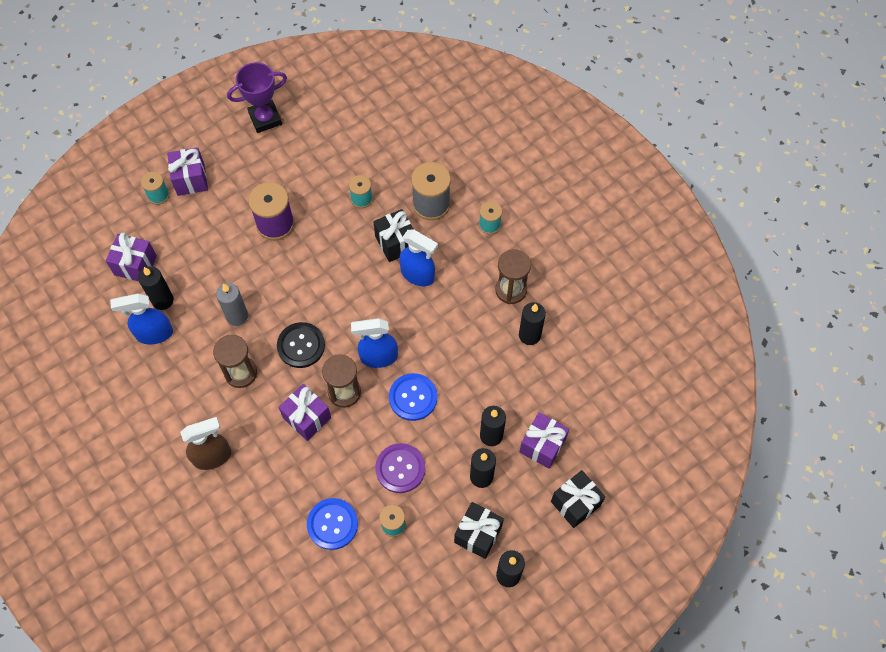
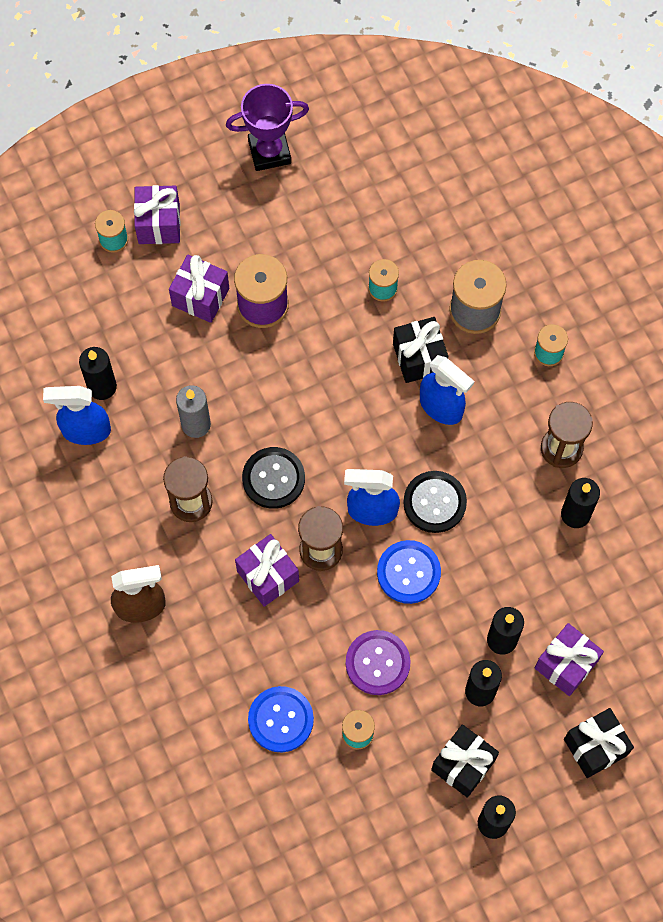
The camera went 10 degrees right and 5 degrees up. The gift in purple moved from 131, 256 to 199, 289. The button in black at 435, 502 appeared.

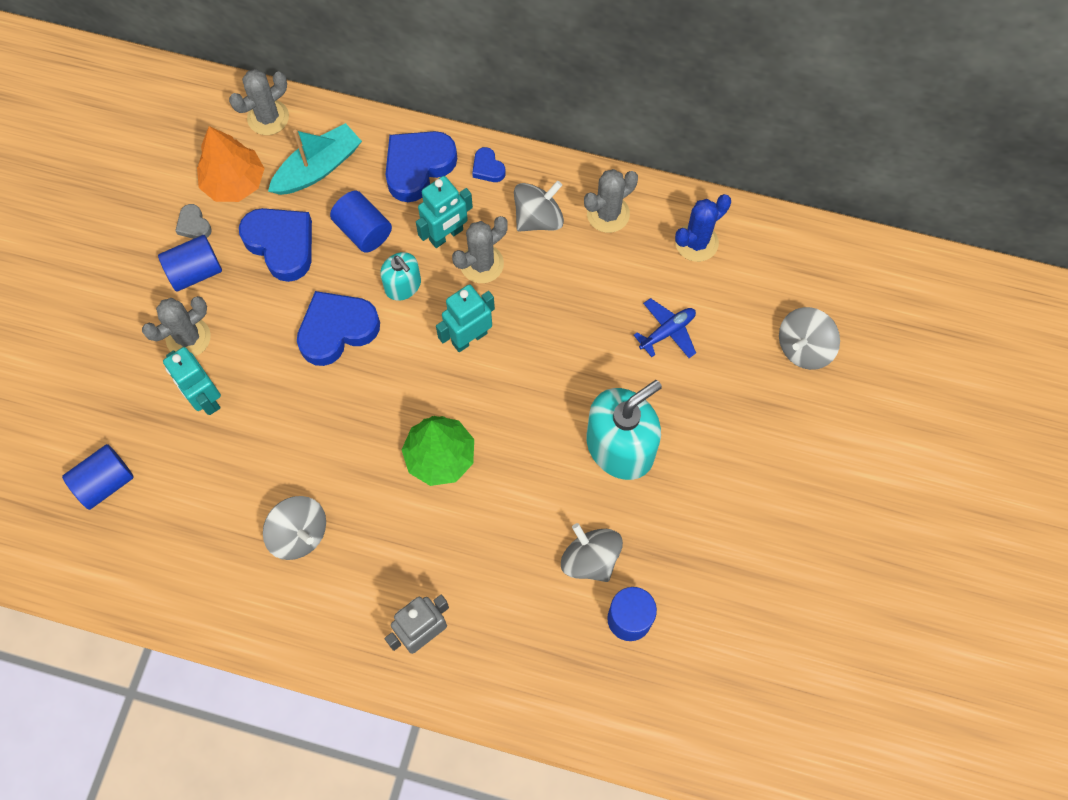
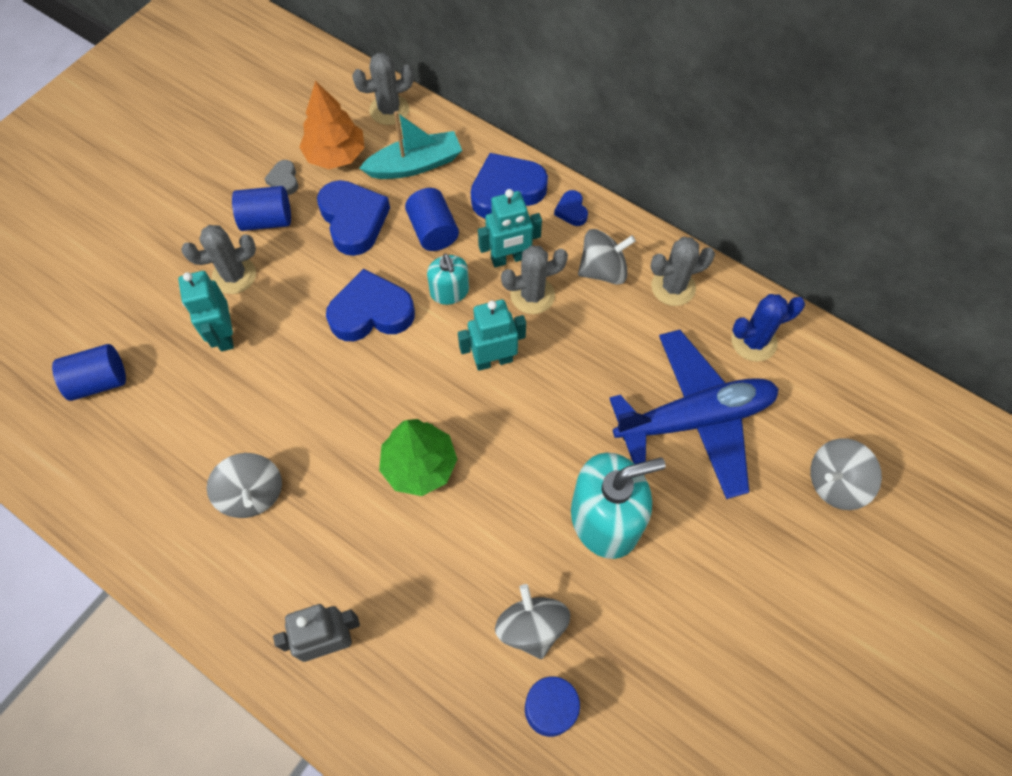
The camera went 20 degrees right and 5 degrees down. The plane in blue at 665, 328 changed to 2.30 times the size.

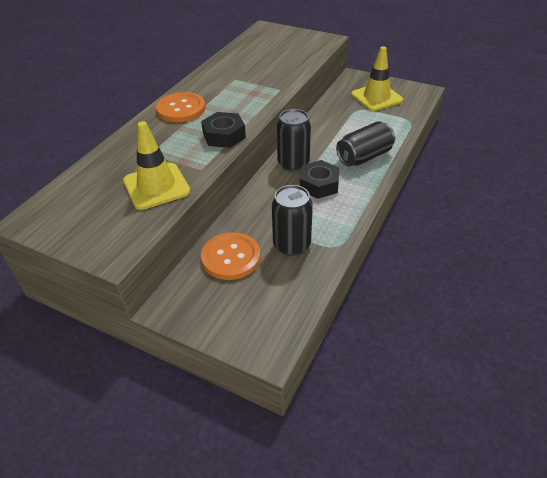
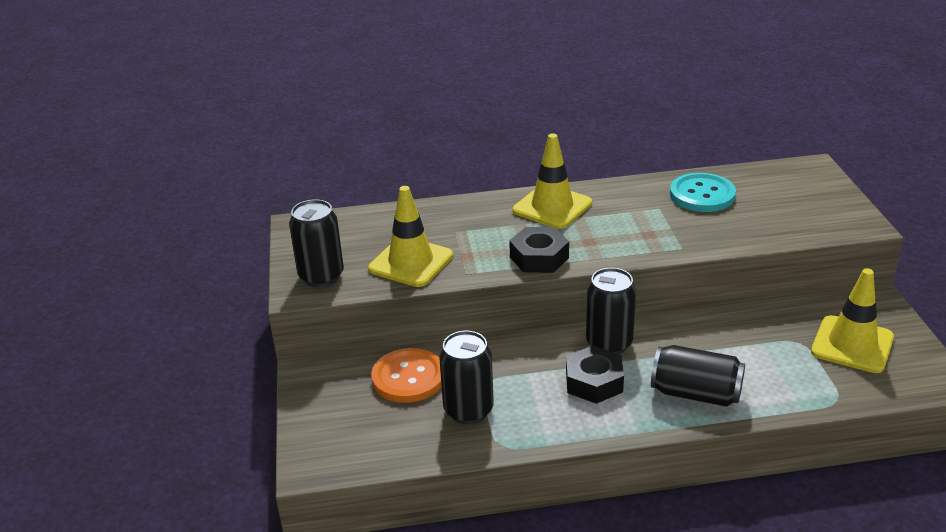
The camera went 55 degrees right and 10 degrees down. The button in orange at 180, 107 was replaced by the traffic cone in yellow at 552, 181. The button in turquoise at 703, 192 appeared. The can in black at 316, 243 appeared.

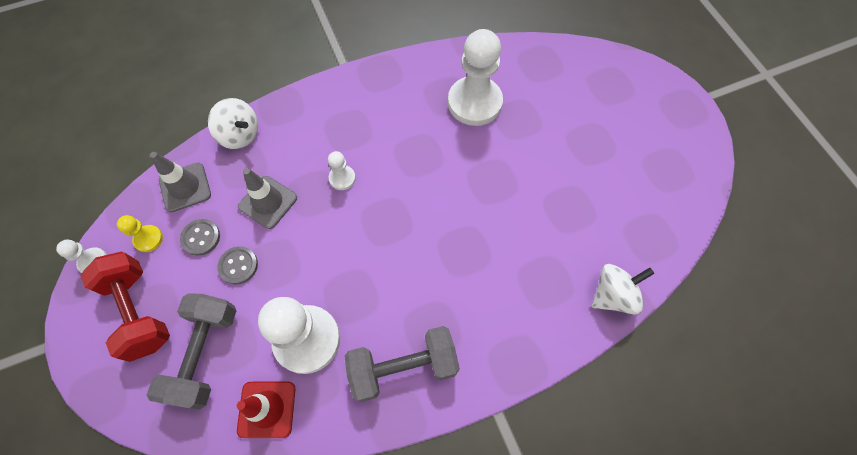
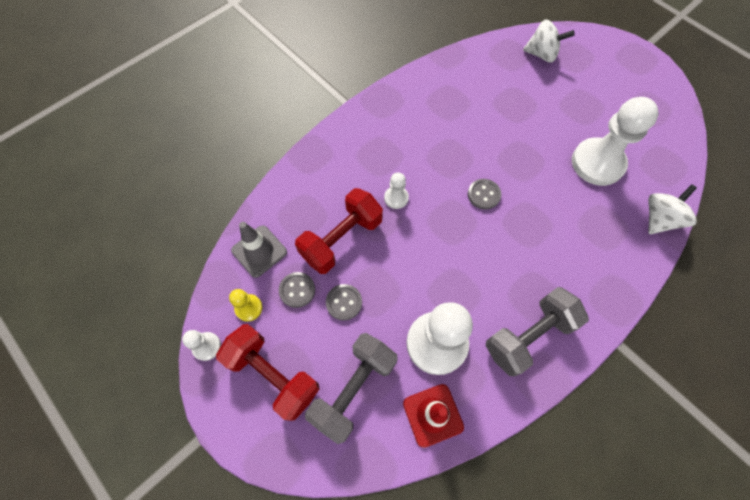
The camera went 20 degrees left and 0 degrees up. The pawn in white moved from 475, 77 to 615, 141. The spinning top in white moved from 233, 123 to 549, 41. The traffic cone in grey at 267, 198 was replaced by the dumbbell in red at 339, 231. The dumbbell in grey at 192, 351 turned 45 degrees clockwise. The button in grey at 484, 194 appeared.

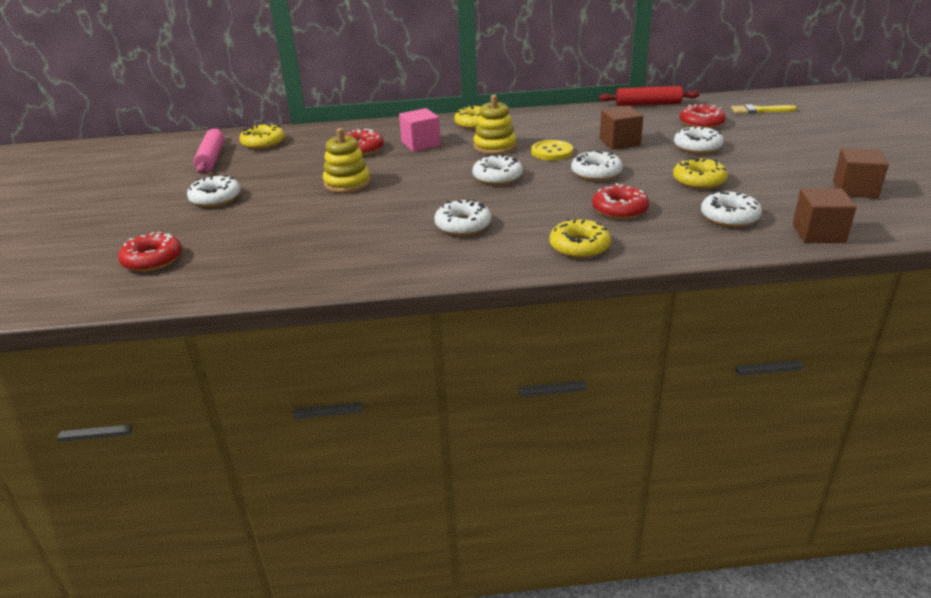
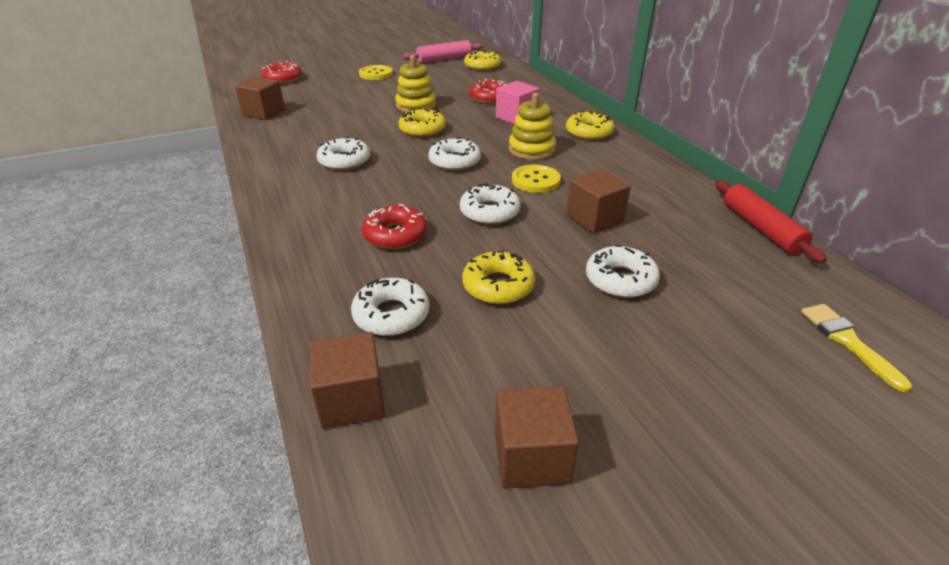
The camera went 70 degrees right and 5 degrees up. The donut in red at 703, 116 disappeared. The donut in white at 214, 191 was replaced by the button in yellow at 376, 72. The donut in yellow moved from 580, 238 to 422, 122. The cube in brown at 260, 98 appeared.

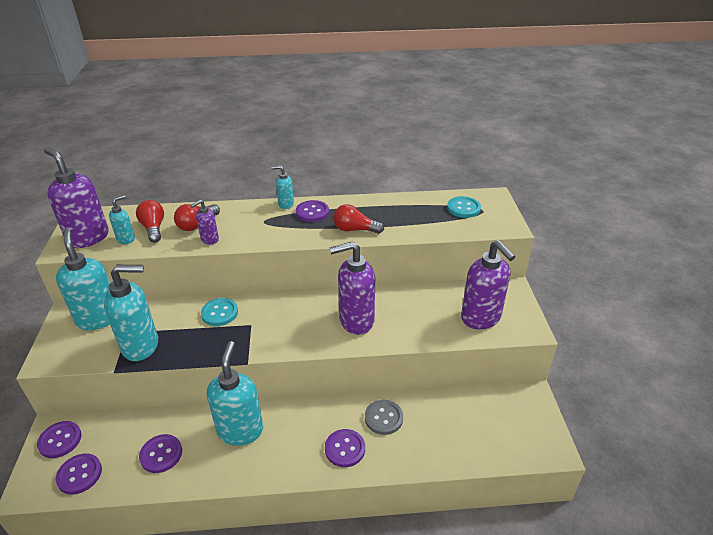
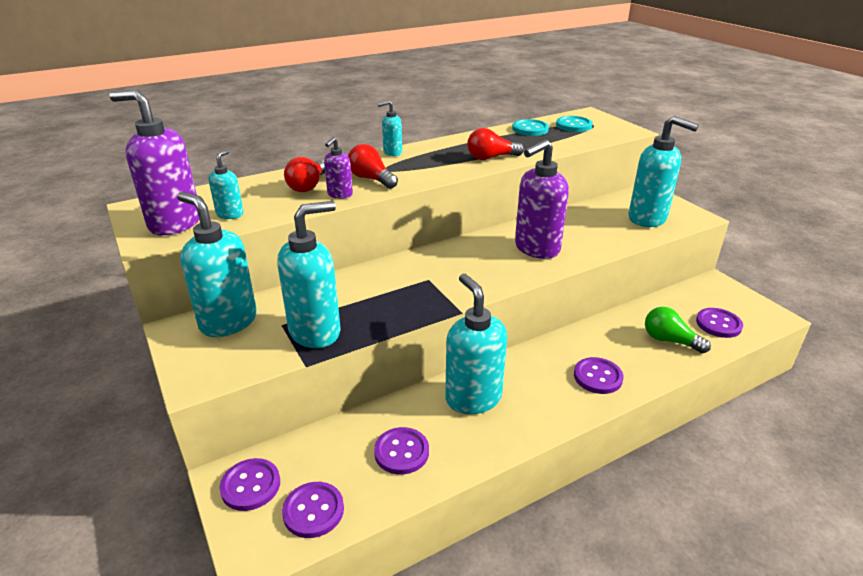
The camera went 25 degrees left and 5 degrees down. The light bulb in red moved from 150, 221 to 373, 166. The button in purple moved from 312, 211 to 719, 323. The soap dispenser in purple at 488, 284 became the soap dispenser in turquoise at 663, 171. The button in turquoise moved from 219, 312 to 530, 127. The button in grey at 384, 417 disappeared. The light bulb in green at 678, 330 appeared.

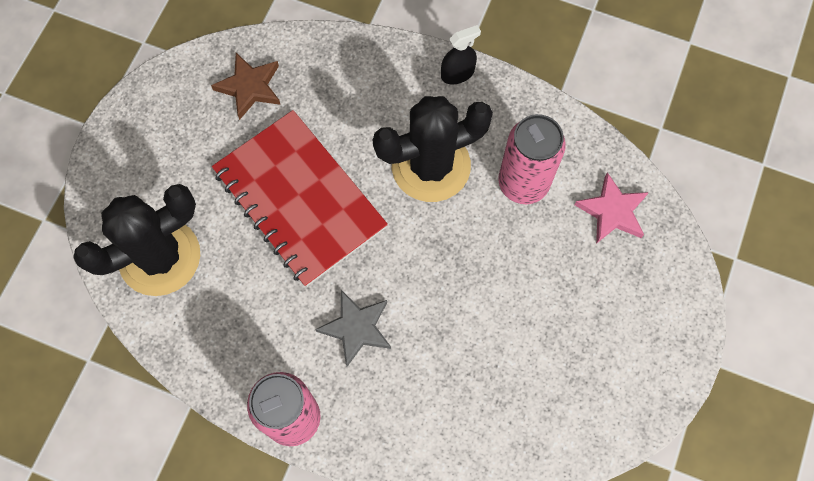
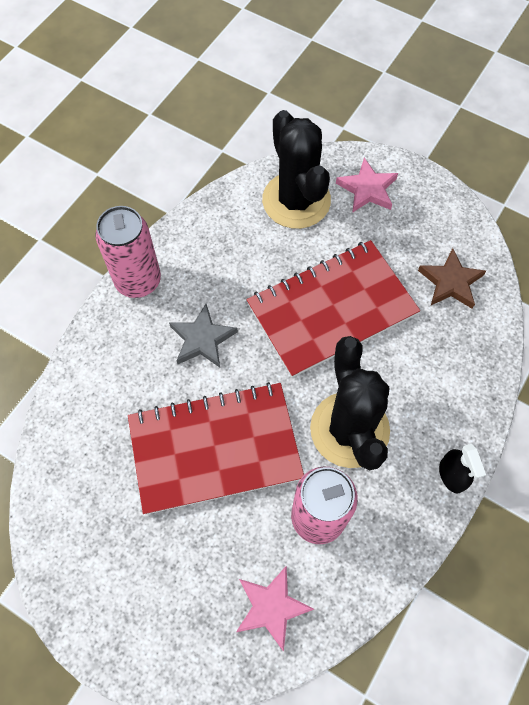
The camera went 100 degrees right and 5 degrees down. The star in pink at 367, 185 appeared. The notebook in red at 216, 448 appeared.

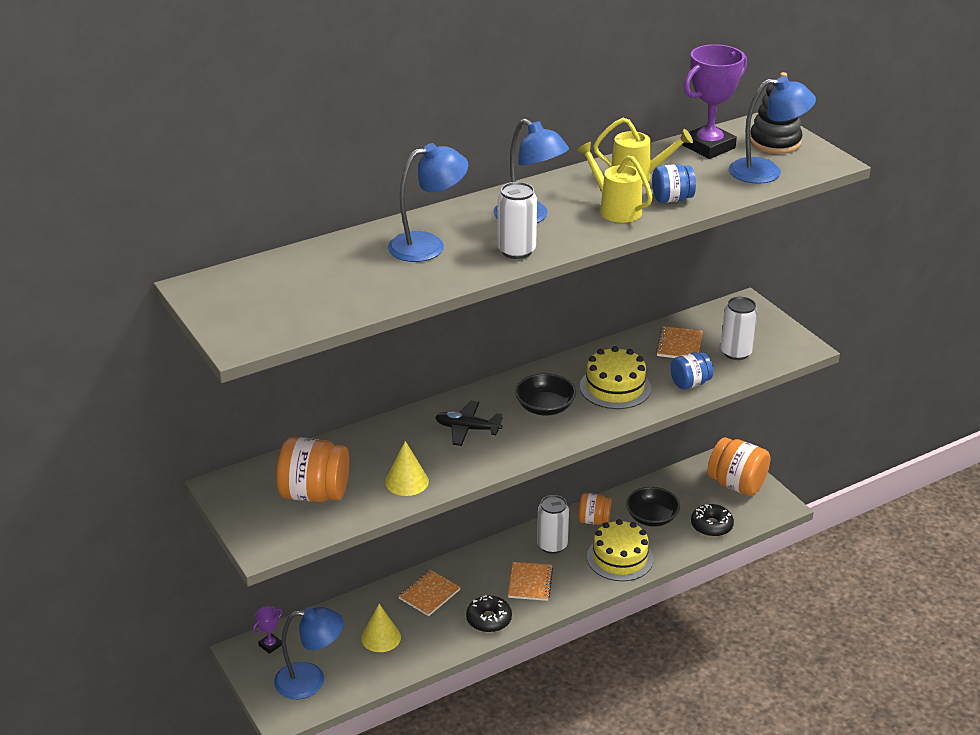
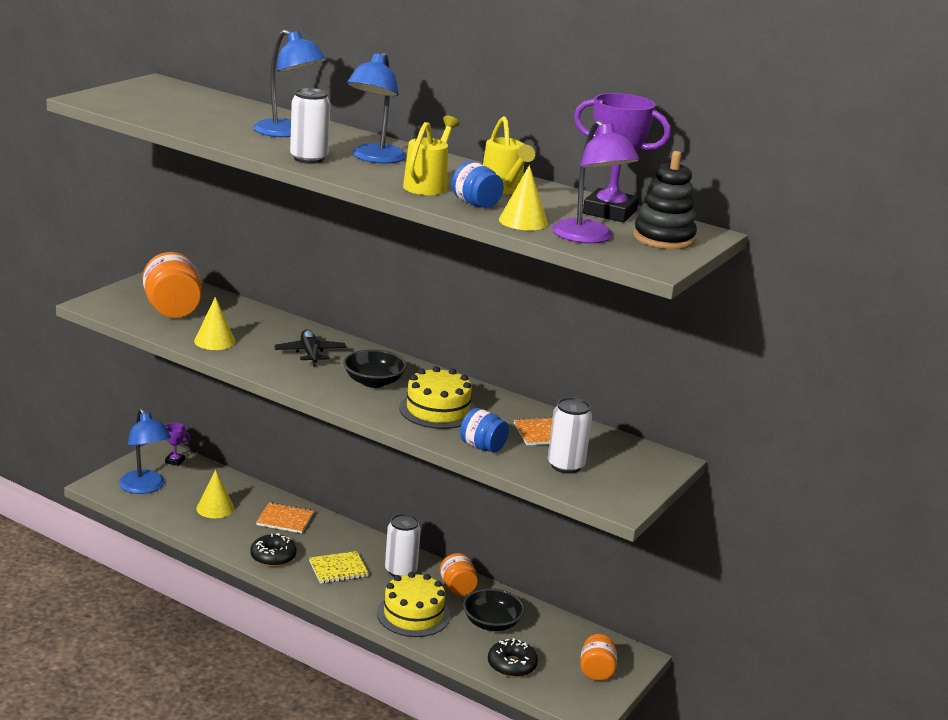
The camera went 60 degrees right and 10 degrees down. The lamp in blue at 772, 130 became the lamp in purple at 595, 181. The jar in orange at 738, 466 changed to 0.60 times the size. The notebook in orange at 530, 581 became the notebook in yellow at 339, 567. The cone in yellow at 523, 197 appeared.

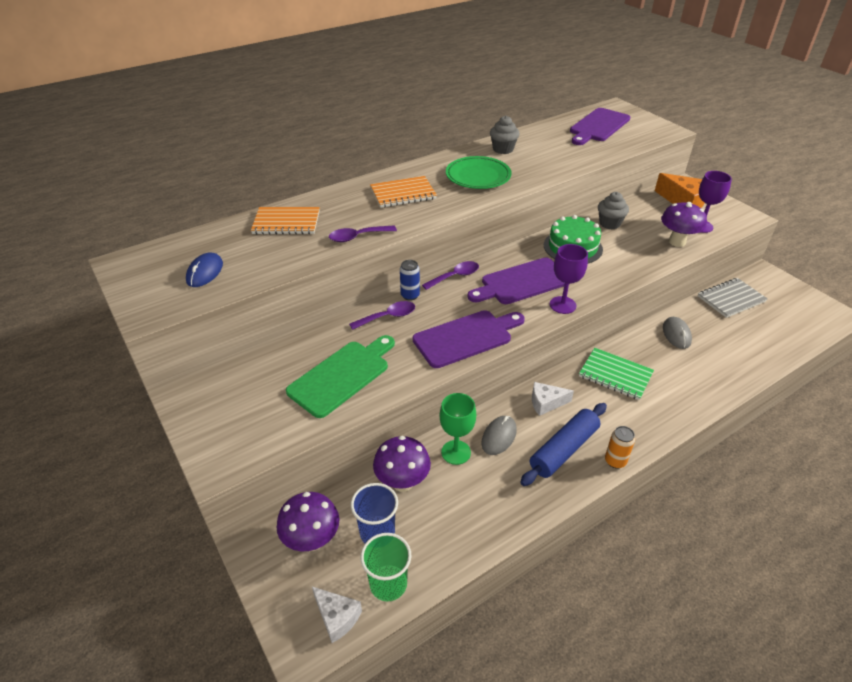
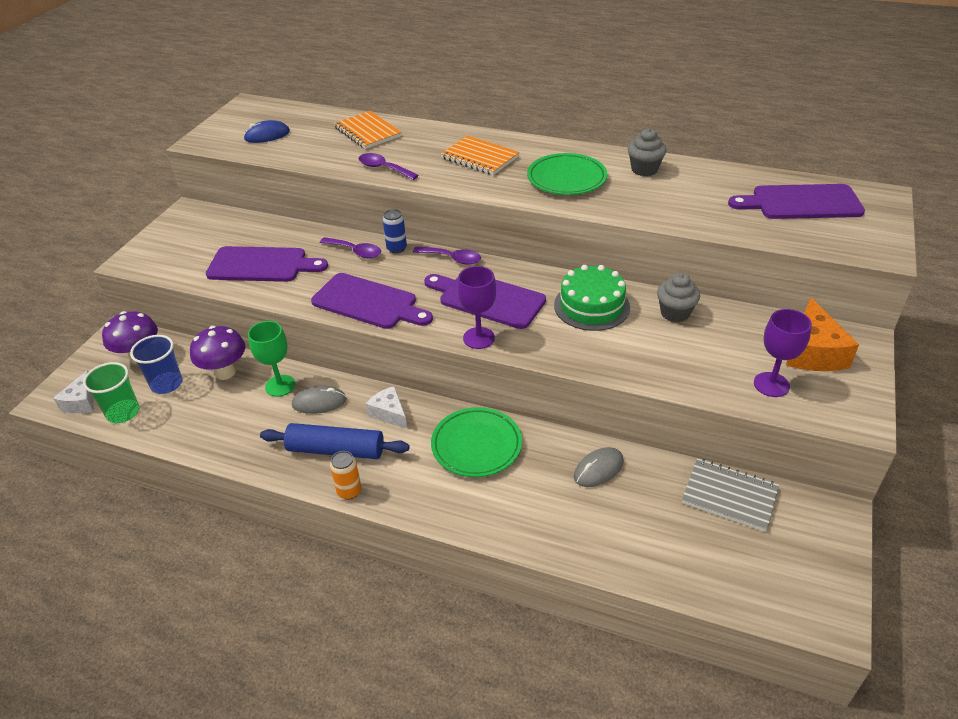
The camera went 55 degrees right and 0 degrees up. The mushroom in purple at 684, 224 disappeared. The cutting board in green at 340, 376 became the cutting board in purple at 267, 264. The notebook in green at 616, 374 was replaced by the plate in green at 476, 442.

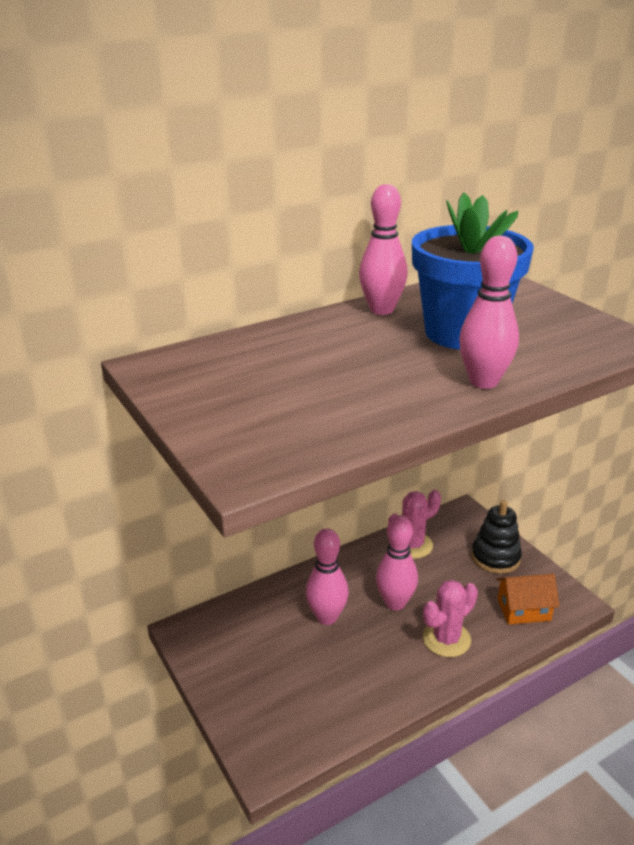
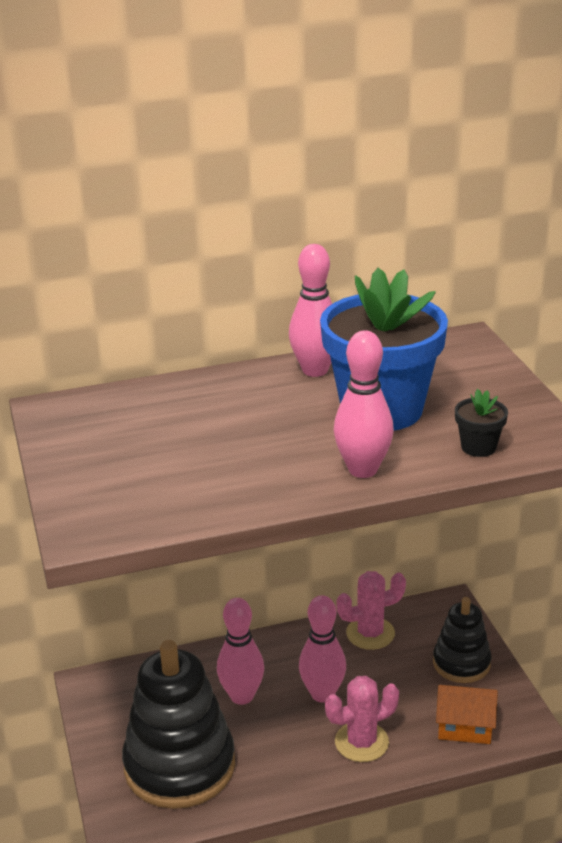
The camera went 15 degrees right and 0 degrees up. The flower pot in black at 481, 423 appeared. The stacking toy in black at 178, 724 appeared.

